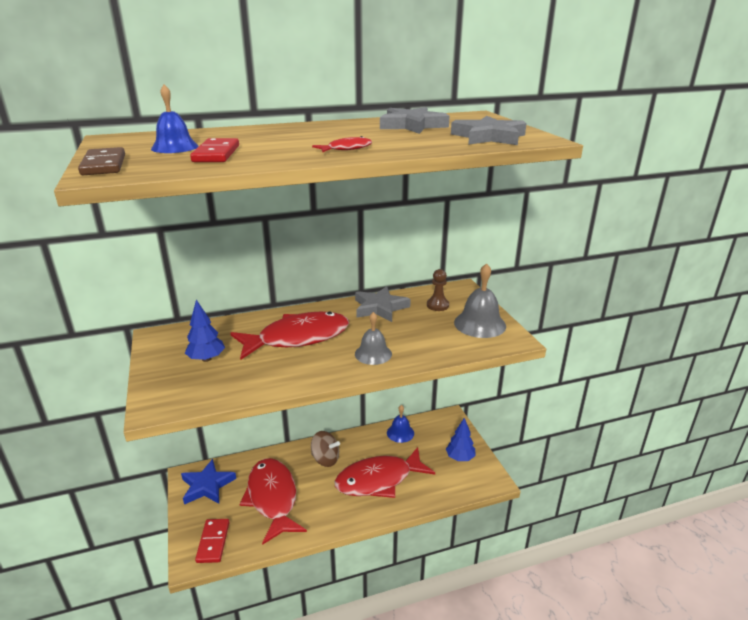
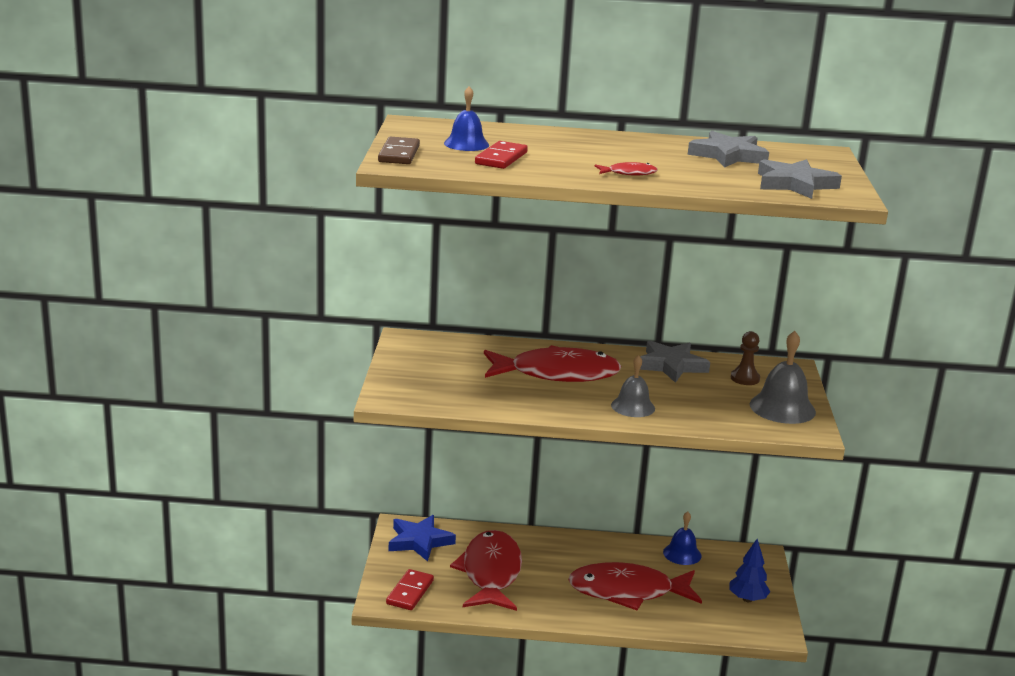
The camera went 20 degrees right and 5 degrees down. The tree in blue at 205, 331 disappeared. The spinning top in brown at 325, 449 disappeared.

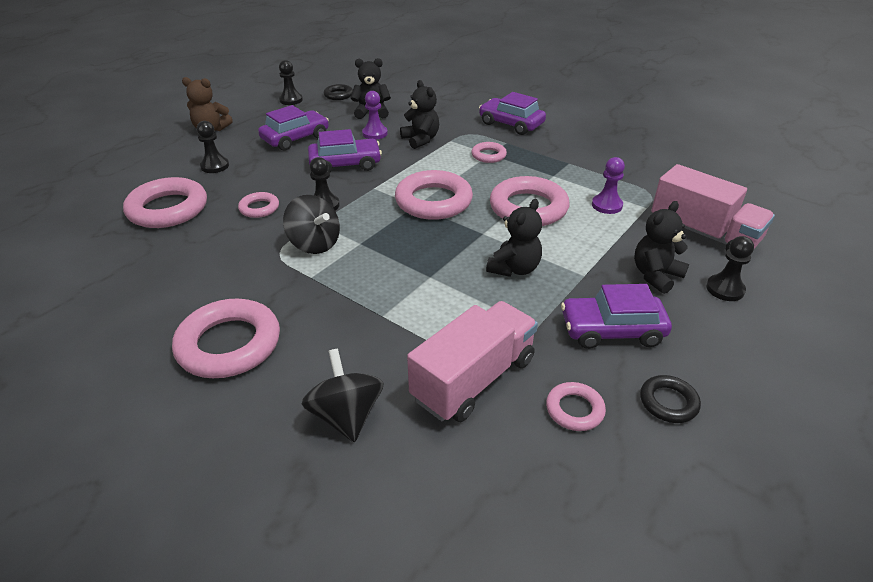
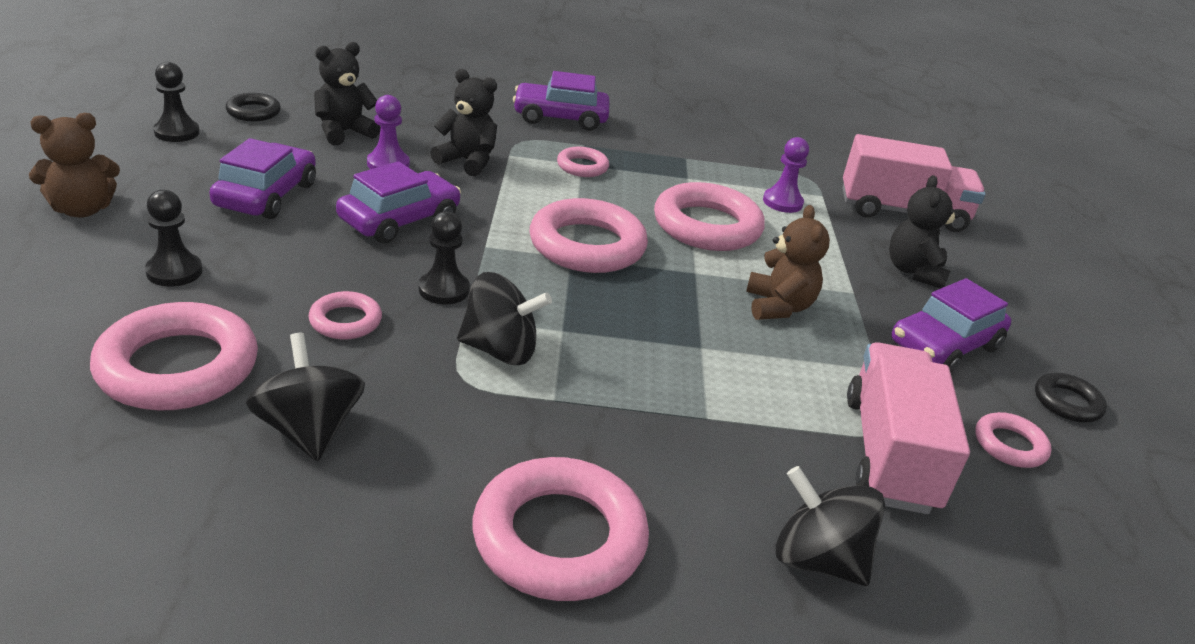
The camera went 40 degrees left and 5 degrees down. The teddy bear in black at 514, 238 became the teddy bear in brown at 788, 262. The pawn in black at 730, 268 disappeared. The spinning top in black at 305, 397 appeared.

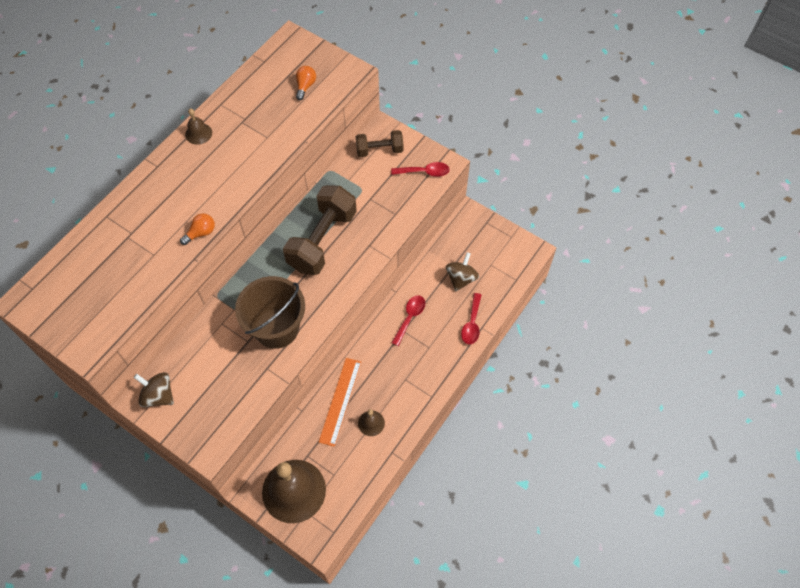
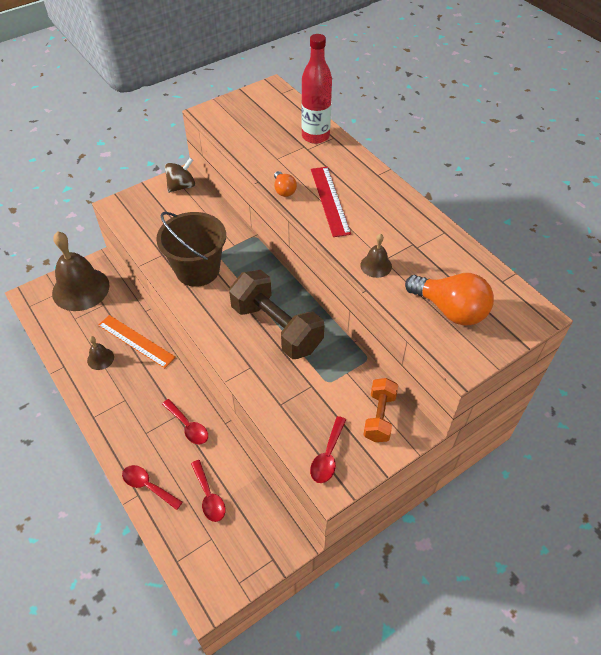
The camera went 110 degrees right and 10 degrees down. The light bulb in orange at 306, 83 changed to 1.98 times the size. The bell in brown moved from 198, 127 to 376, 256. The dumbbell in brown at 380, 143 became the dumbbell in orange at 380, 410. The spinning top in brown at 462, 271 was replaced by the spoon in red at 208, 491. The bottle in red at 316, 89 appeared. The ruler in red at 331, 202 appeared.

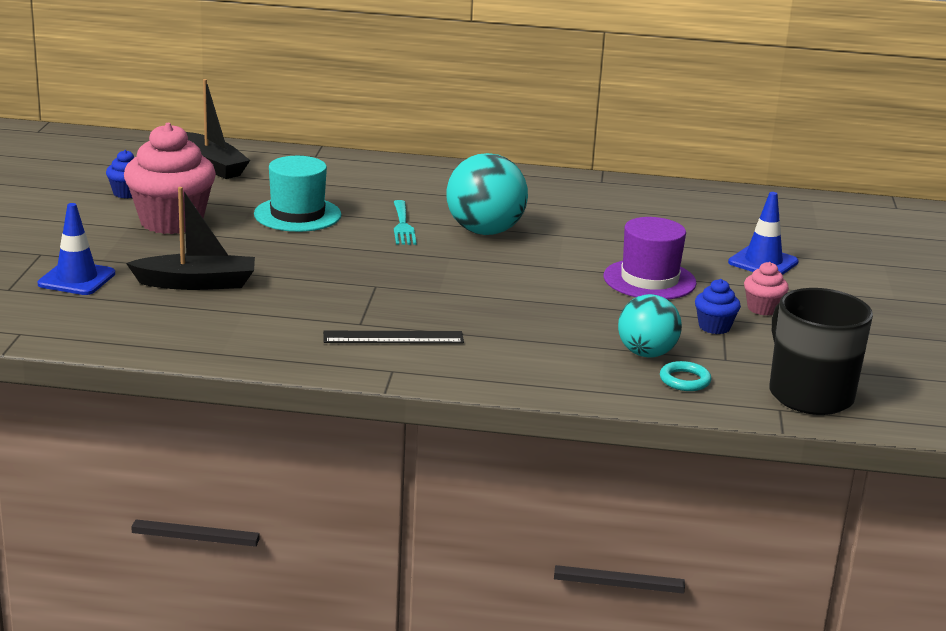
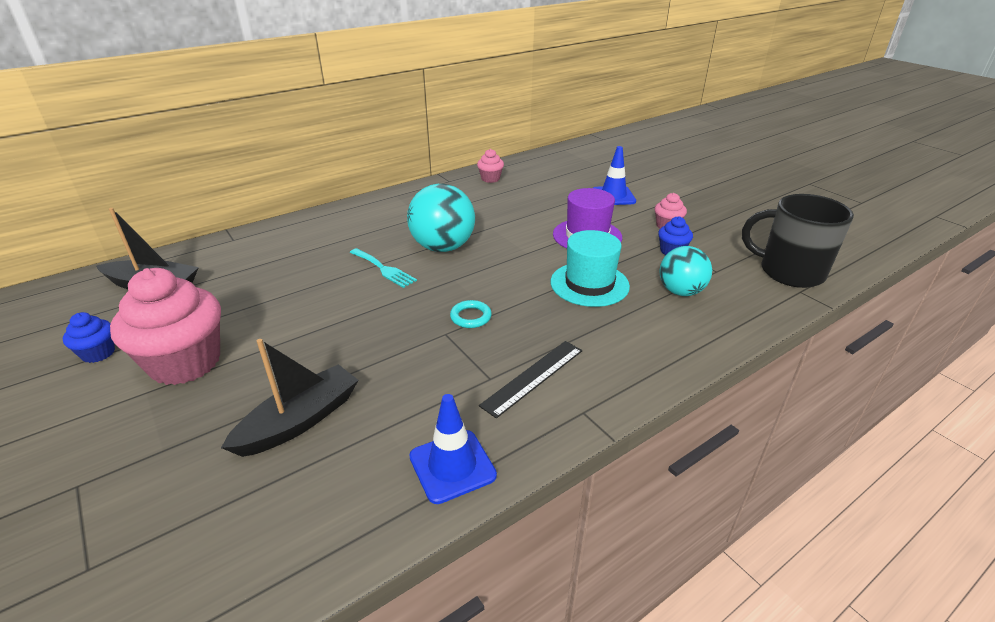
The camera went 40 degrees left and 10 degrees up. The hat in turquoise moved from 297, 194 to 590, 268. The traffic cone in blue moved from 76, 249 to 453, 449. The ring in turquoise moved from 685, 376 to 471, 314. The cupcake in pink at 490, 166 appeared.

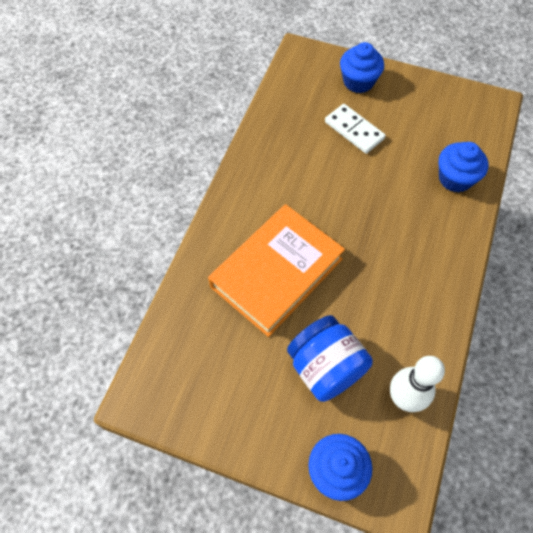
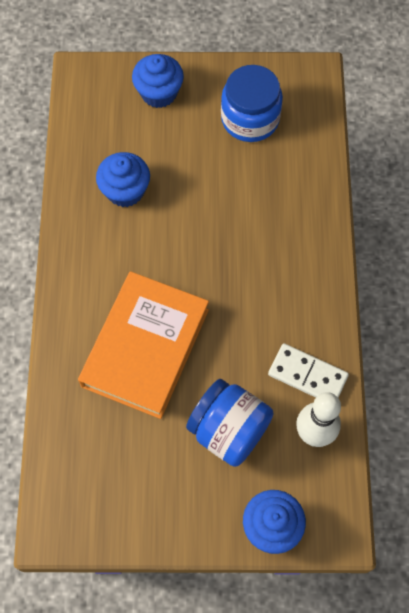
The camera went 20 degrees left and 5 degrees up. The domino in white moved from 355, 129 to 308, 370. The cupcake in blue moved from 463, 167 to 123, 179. The jar in blue at 252, 103 appeared.

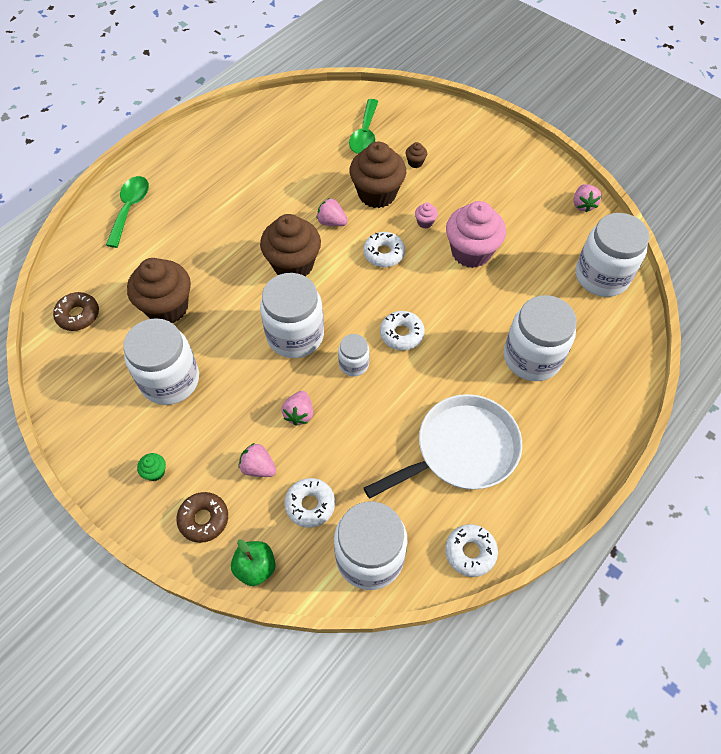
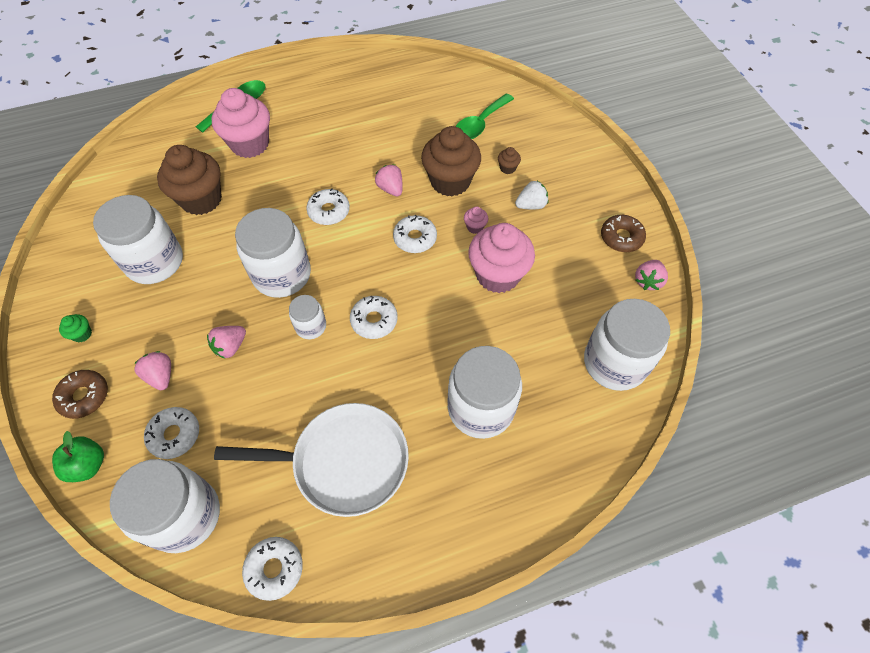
The camera went 30 degrees right and 0 degrees up. The cupcake in brown at 290, 245 was replaced by the donut in white at 328, 206. The donut in brown moved from 76, 311 to 623, 233. The cupcake in pink at 241, 123 appeared. The strawberry in white at 531, 195 appeared.

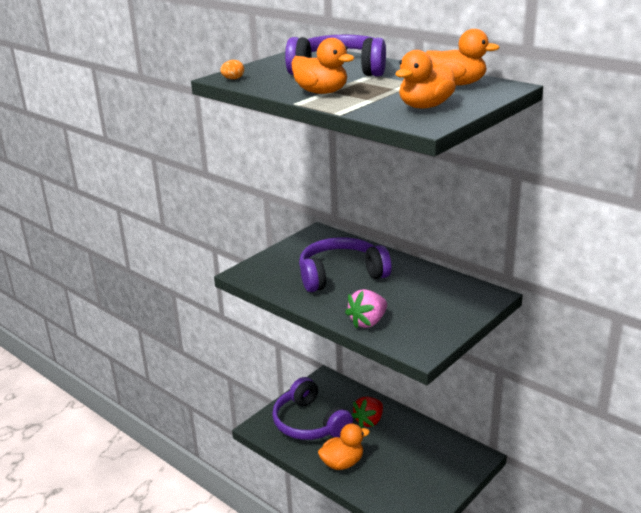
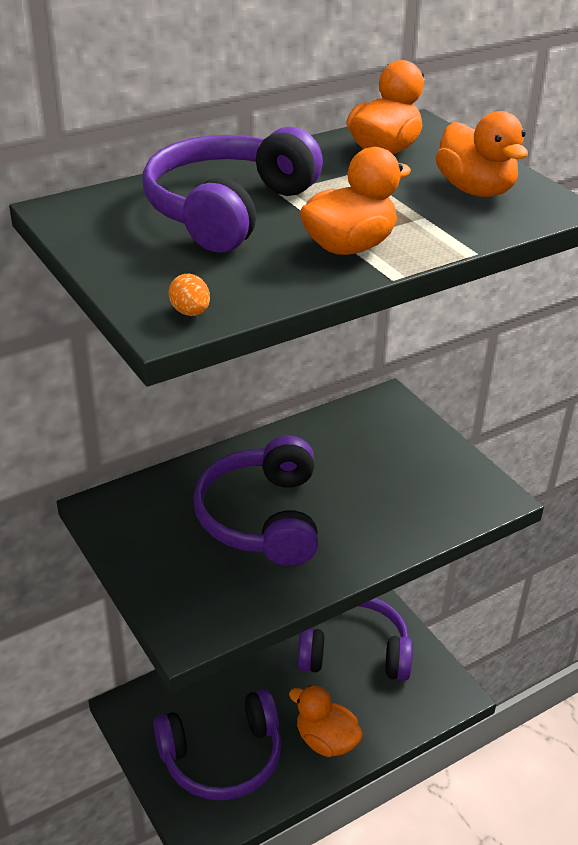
The camera went 75 degrees left and 10 degrees up. The strawberry in pink at 366, 308 disappeared. The strawberry in red at 367, 412 disappeared. The duck in orange at 344, 446 turned 45 degrees counterclockwise. The headphones in purple at 355, 639 appeared.

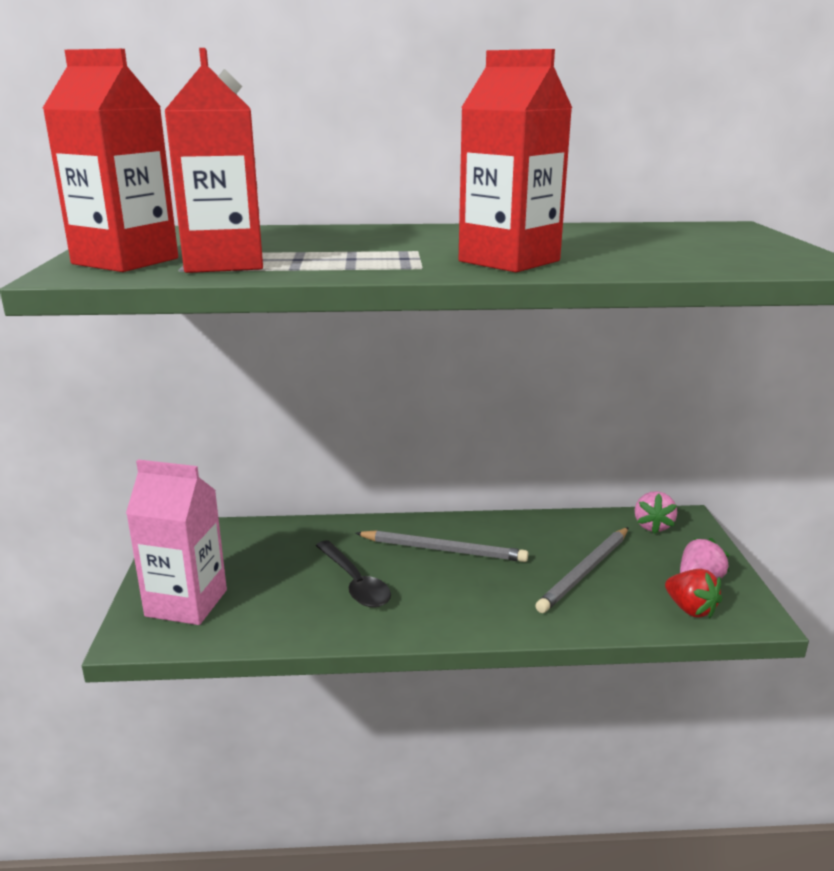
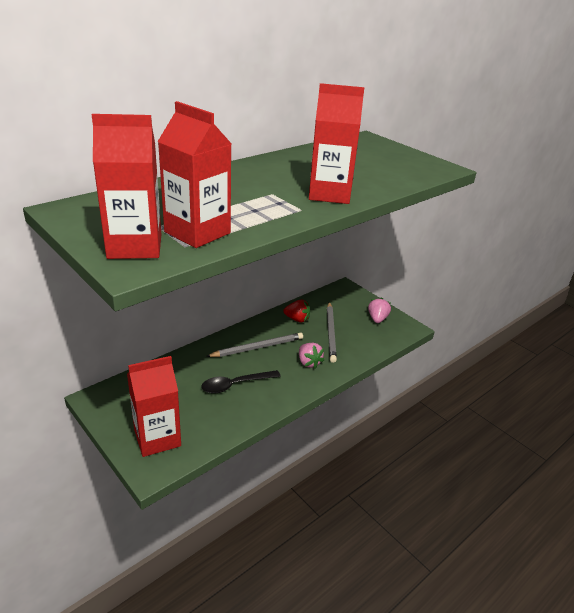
The camera went 40 degrees left and 10 degrees up. The carton in pink at 176, 542 became the carton in red at 154, 406. The strawberry in pink moved from 656, 512 to 311, 356. The spoon in black at 353, 574 turned 135 degrees clockwise. The strawberry in red moved from 693, 593 to 296, 311.

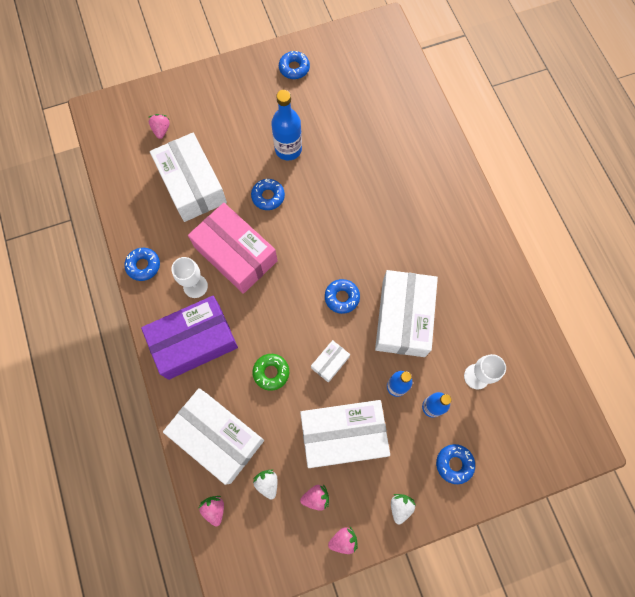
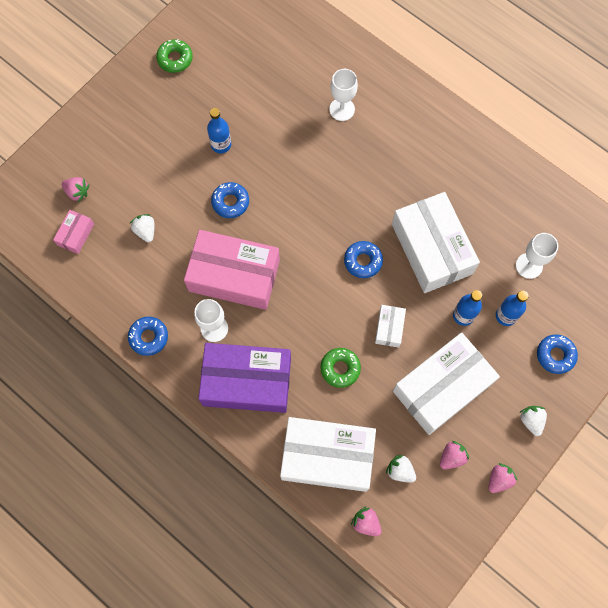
The camera went 30 degrees left and 0 degrees up. The donut in blue at 294, 65 became the donut in green at 174, 56. The bottle in blue at 286, 125 changed to 0.66 times the size. The strawberry in pink at 159, 126 turned 150 degrees clockwise. The box in white at 188, 177 was replaced by the strawberry in white at 142, 228. The box in purple at 189, 338 turned 60 degrees clockwise. The goblet in white at 343, 95 appeared. The box in pink at 73, 232 appeared.

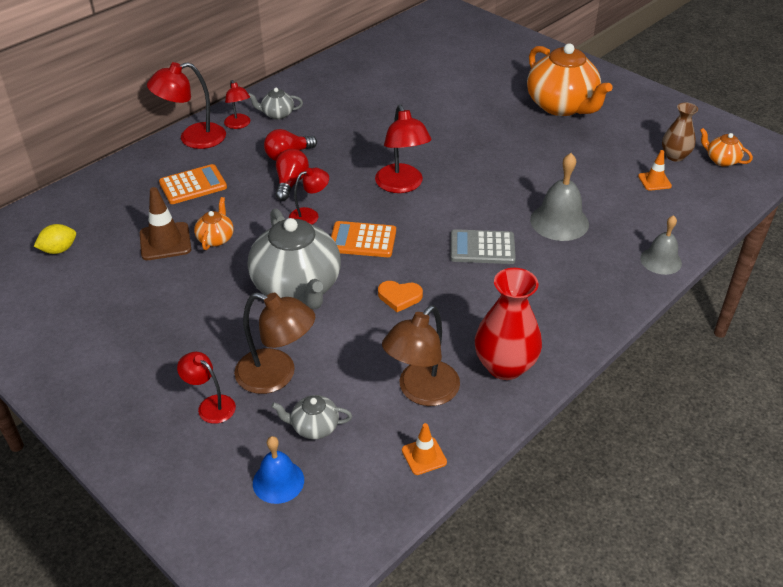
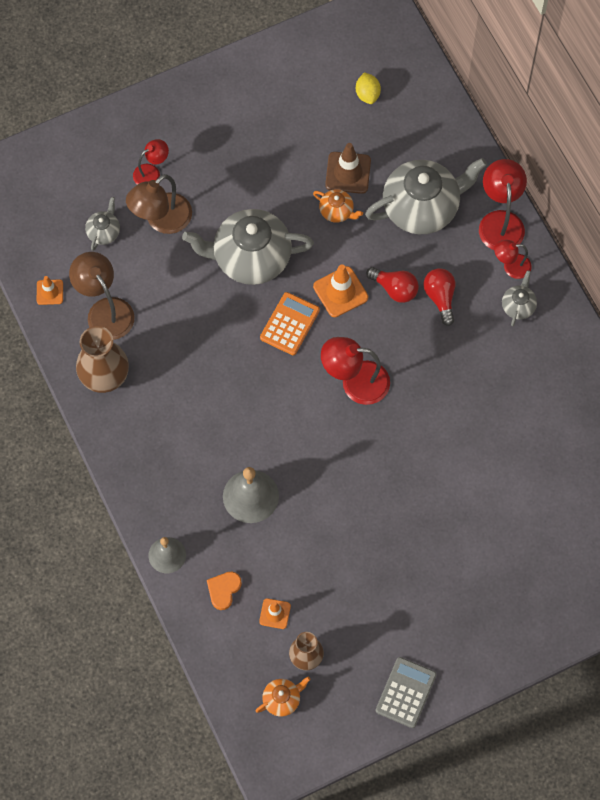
The camera went 110 degrees right and 25 degrees up. The teapot in orange at 569, 79 disappeared. The calculator in orange at 193, 184 was replaced by the teapot in grey at 426, 196. The lamp in red at 309, 196 was replaced by the traffic cone in orange at 340, 290. The calculator in grey moved from 483, 246 to 406, 692. The vase in red at 508, 324 became the vase in brown at 102, 359. The heart in orange moved from 400, 296 to 224, 591. The bell in blue at 278, 470 disappeared.

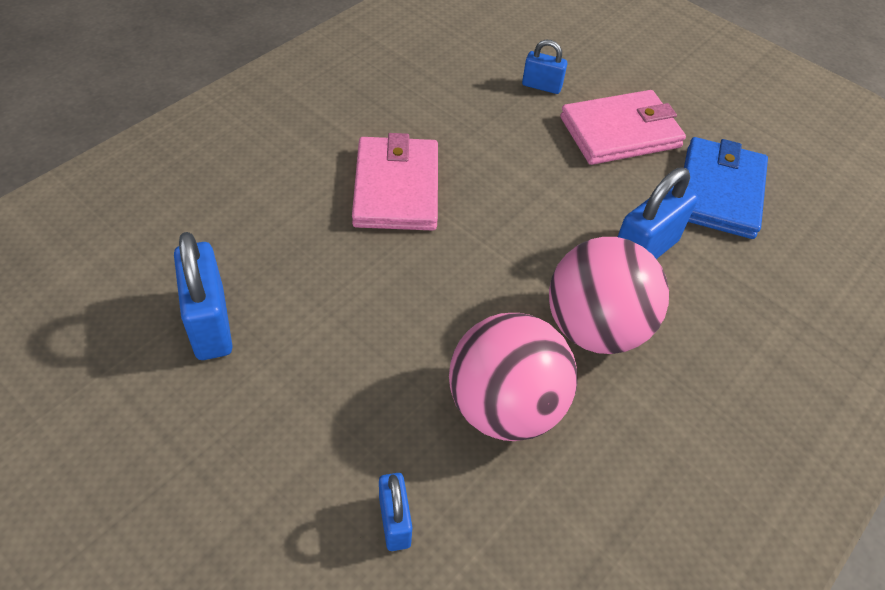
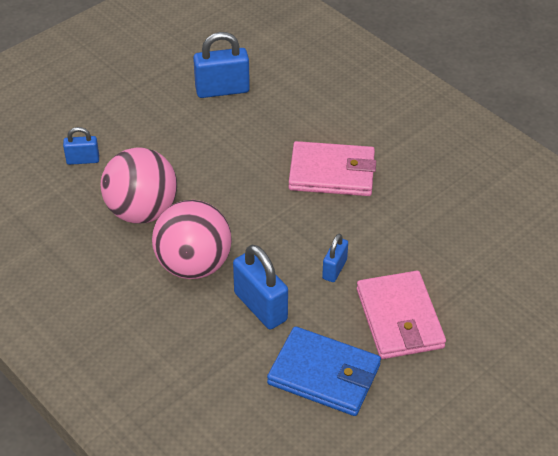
The camera went 100 degrees right and 5 degrees down. The padlock in blue moved from 544, 67 to 335, 258.

